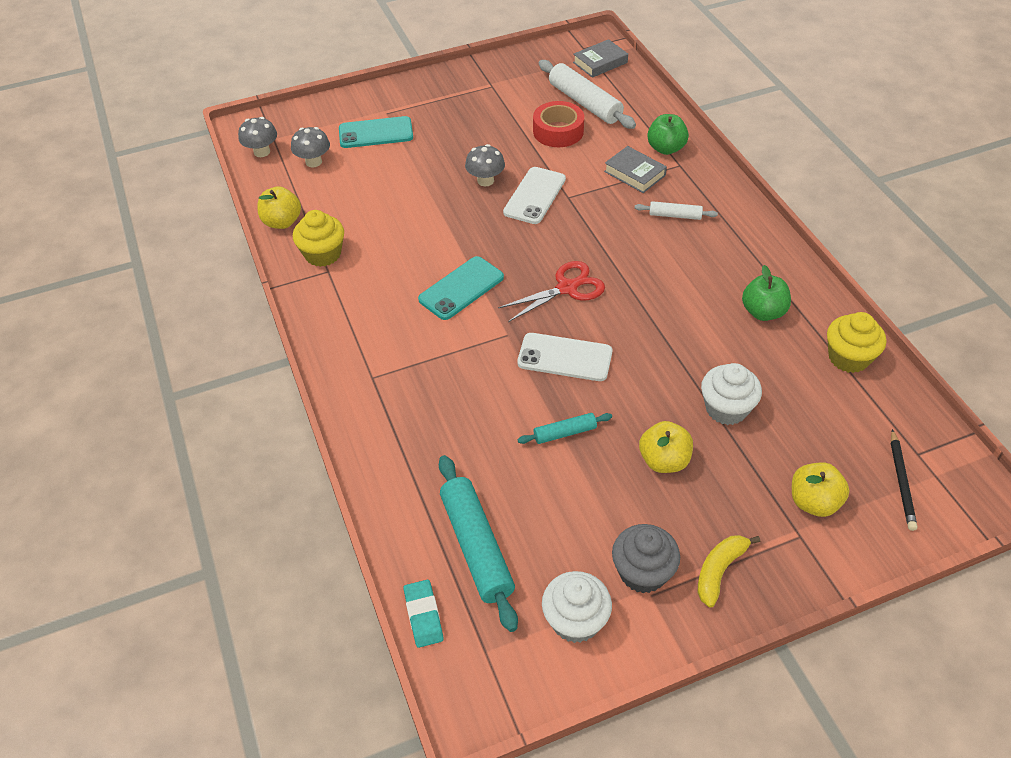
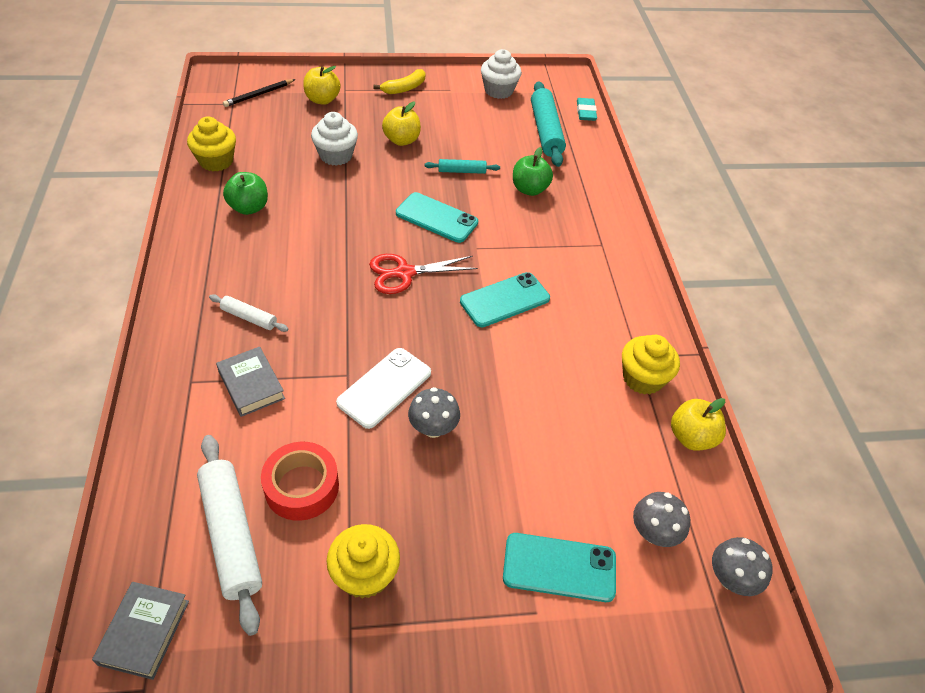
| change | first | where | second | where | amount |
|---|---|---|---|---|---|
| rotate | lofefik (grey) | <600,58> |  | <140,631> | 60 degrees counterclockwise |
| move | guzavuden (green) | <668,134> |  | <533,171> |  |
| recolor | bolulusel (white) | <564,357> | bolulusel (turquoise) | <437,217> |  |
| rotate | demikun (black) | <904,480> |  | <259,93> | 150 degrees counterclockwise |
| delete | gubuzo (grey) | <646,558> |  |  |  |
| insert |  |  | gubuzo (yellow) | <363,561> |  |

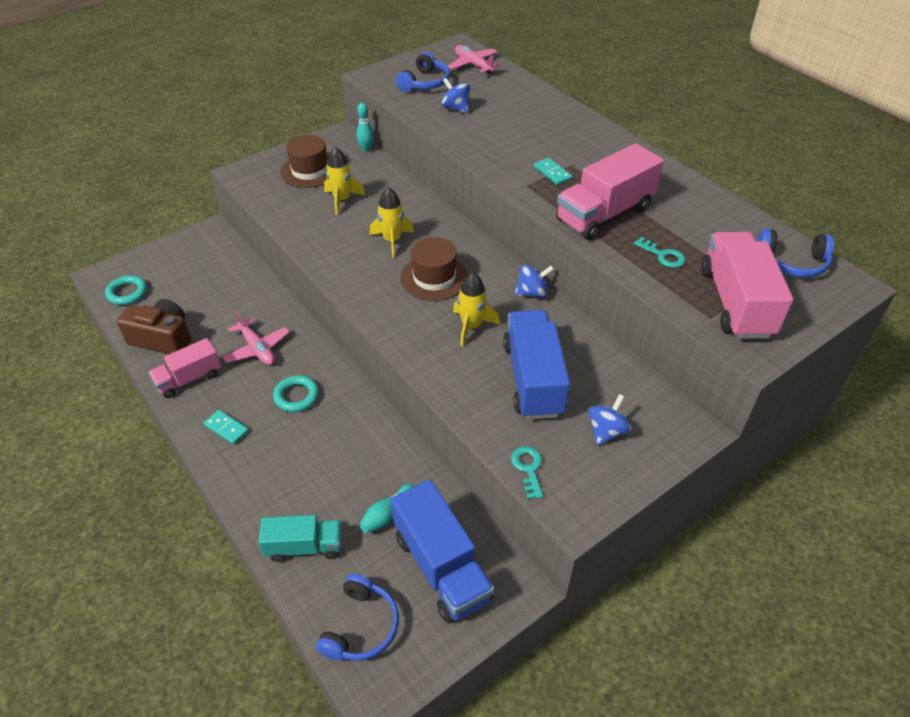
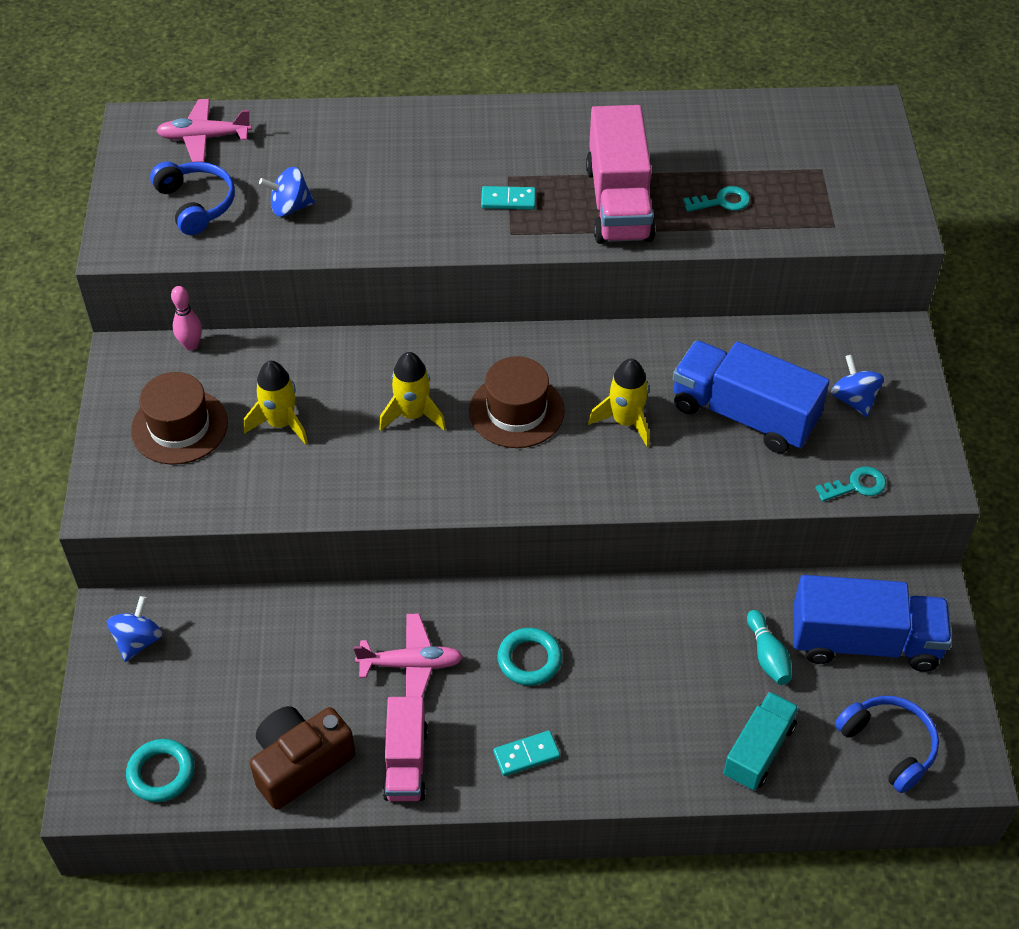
| change | first | where | second | where | amount |
|---|---|---|---|---|---|
| recolor | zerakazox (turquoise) | <365,127> | zerakazox (pink) | <186,318> |  |
| delete | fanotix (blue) | <795,253> |  |  |  |
| delete | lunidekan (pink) | <747,285> |  |  |  |
| move | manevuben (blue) | <534,281> |  | <134,629> |  |
| rotate | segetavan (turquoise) | <527,472> |  | <850,483> | 135 degrees clockwise |

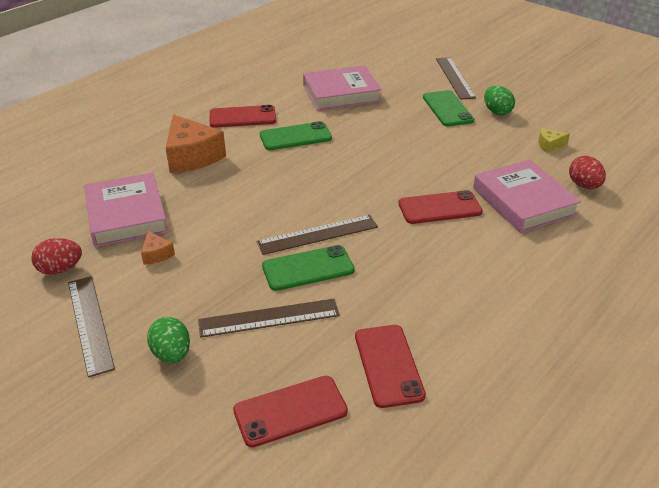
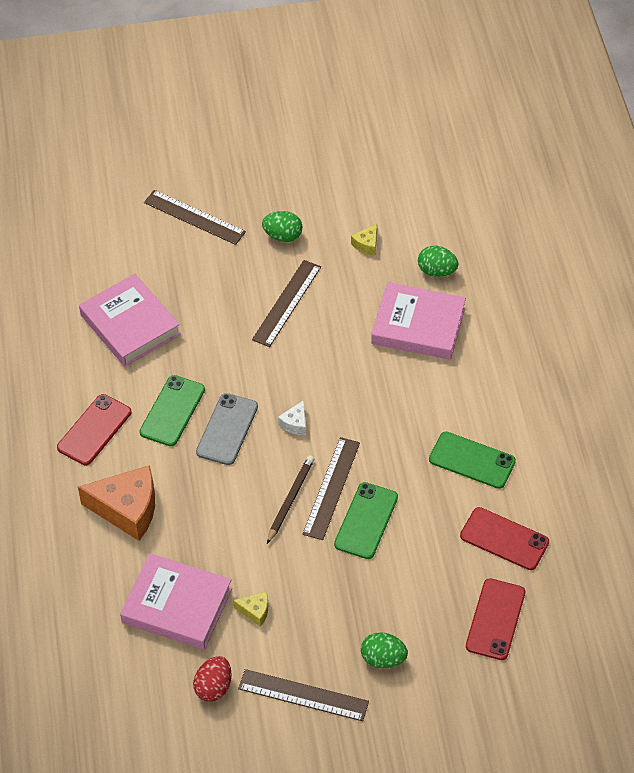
| change | first | where | second | where | amount |
|---|---|---|---|---|---|
| rotate | lofefik (pink) | <342,88> |  | <130,320> | 60 degrees counterclockwise |
| move | bolulusel (green) | <448,108> |  | <472,460> |  |
| recolor | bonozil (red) | <587,172> | bonozil (green) | <438,261> |  |
| delete | bolulusel (red) | <440,207> |  |  |  |
| recolor | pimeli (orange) | <158,248> | pimeli (yellow) | <250,609> |  |
| move | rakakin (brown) | <269,318> |  | <286,303> |  |
| insert |  |  | bolulusel (grey) | <227,429> |  |
| insert |  |  | pimeli (white) | <292,417> |  |
| insert |  |  | demikun (brown) | <290,499> |  |

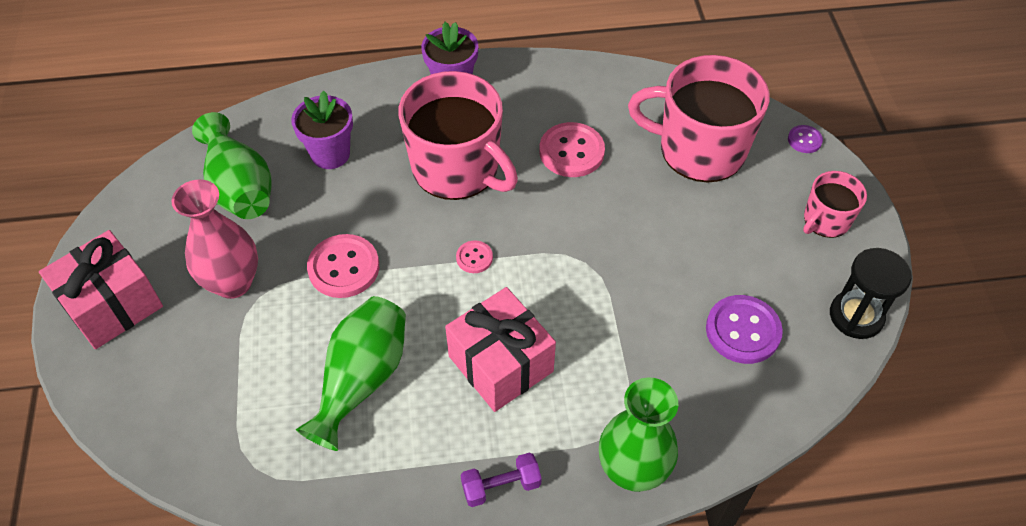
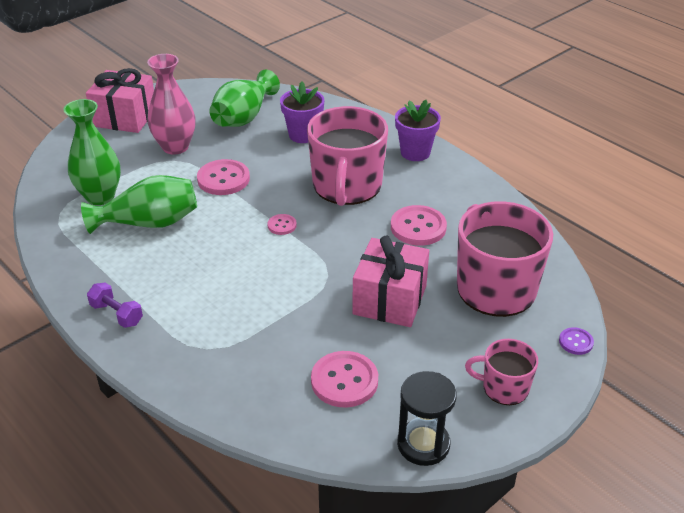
| change | first | where | second | where | amount |
|---|---|---|---|---|---|
| move | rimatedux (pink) | <500,349> |  | <390,281> |  |
| recolor | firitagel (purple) | <744,329> | firitagel (pink) | <344,379> |  |
| move | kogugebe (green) | <638,434> |  | <92,152> |  |

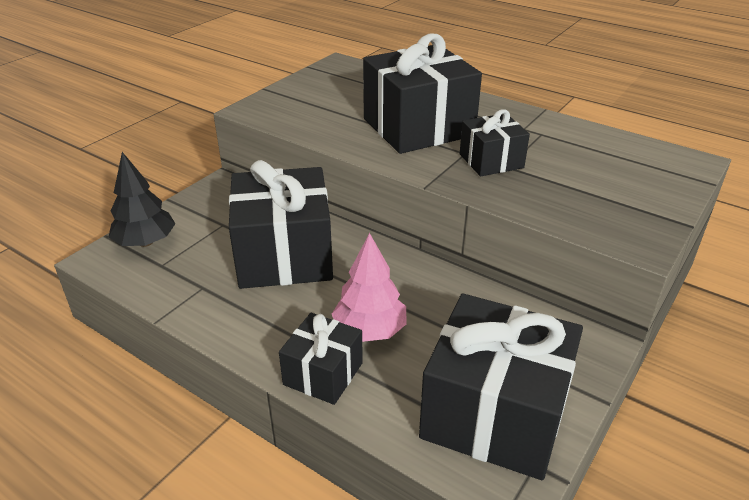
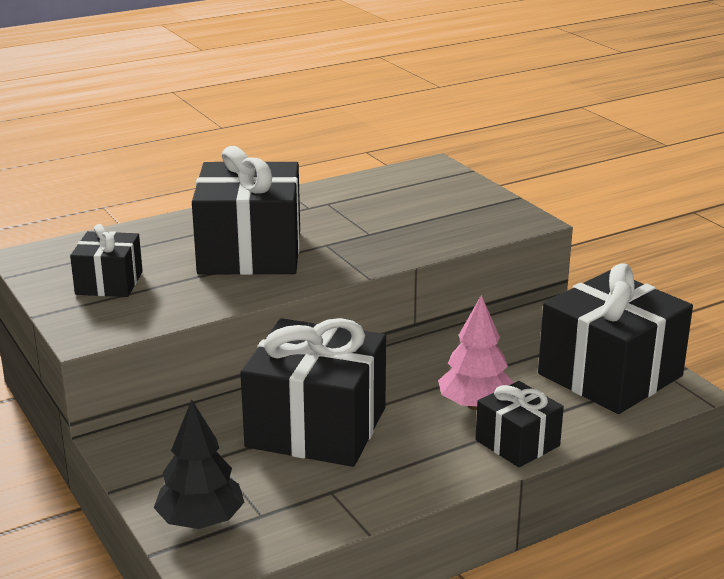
| change | first | where | second | where | amount |
|---|---|---|---|---|---|
| move | rimatedux (black) | <495,143> |  | <106,260> |  |

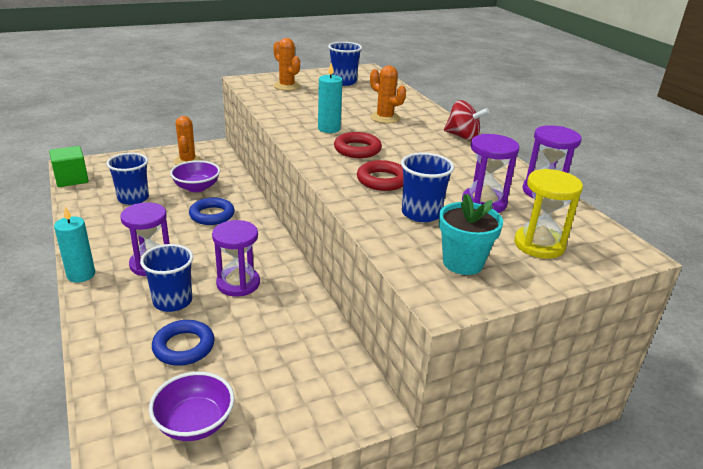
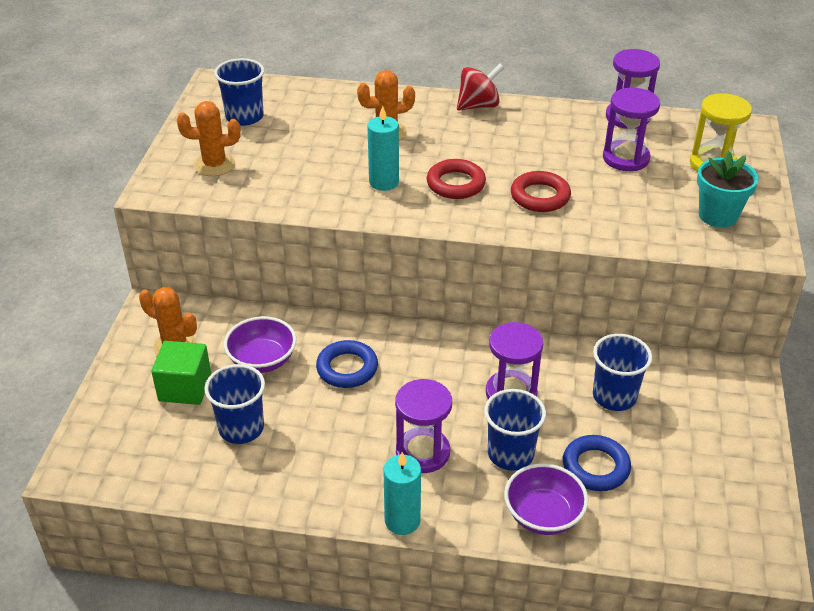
| change | first | where | second | where | amount |
|---|---|---|---|---|---|
| move | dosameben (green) | <69,166> |  | <181,373> |  |
| move | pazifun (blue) | <427,187> |  | <622,372> |  |
| move | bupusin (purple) | <192,406> |  | <546,499> |  |

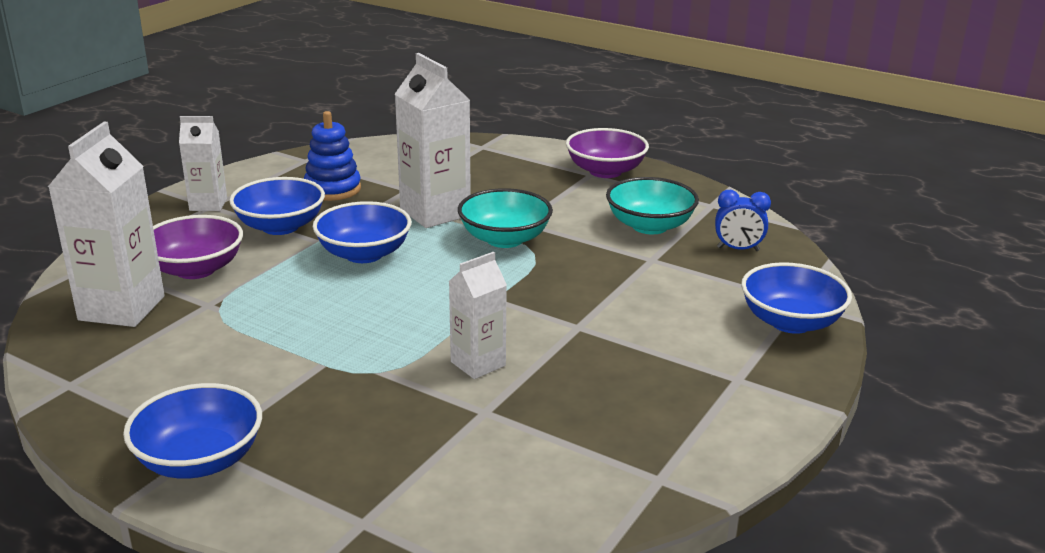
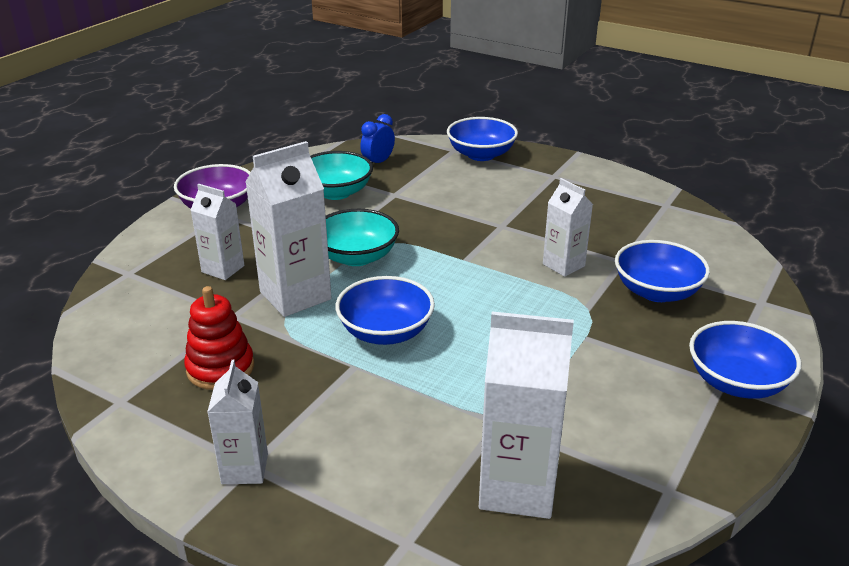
| change | first | where | second | where | amount |
|---|---|---|---|---|---|
| recolor | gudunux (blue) | <332,156> | gudunux (red) | <219,338> |  |
| move | bupusin (blue) | <277,206> |  | <662,271> |  |
| rotate | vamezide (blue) | <743,220> |  | <377,138> | 150 degrees counterclockwise |
| delete | bupusin (purple) | <198,247> |  |  |  |
| insert |  |  | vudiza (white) | <217,232> |  |

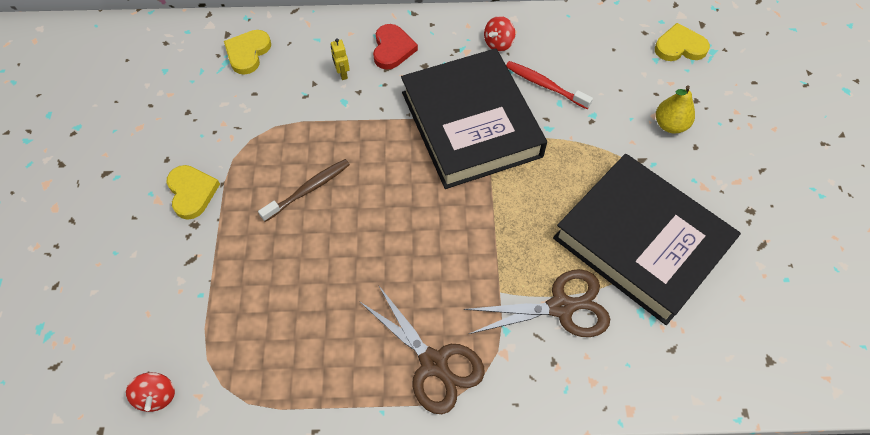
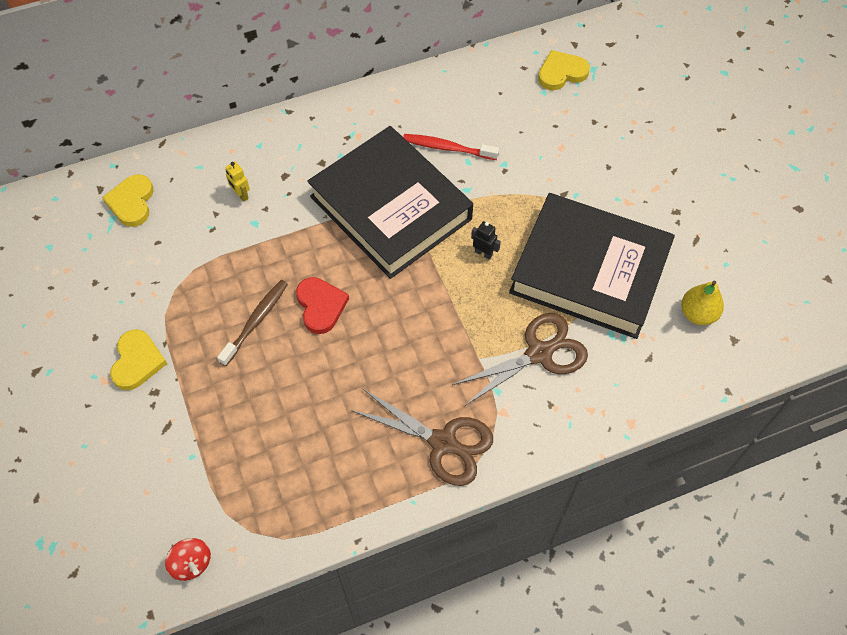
| change | first | where | second | where | amount |
|---|---|---|---|---|---|
| delete | manevuben (red) | <499,34> |  |  |  |
| move | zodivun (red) | <395,47> |  | <322,305> |  |
| move | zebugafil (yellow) | <675,110> |  | <702,303> |  |
| rotate | zodivun (yellow) | <193,192> |  | <138,359> | 45 degrees clockwise |
| insert |  |  | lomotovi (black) | <486,240> |  |

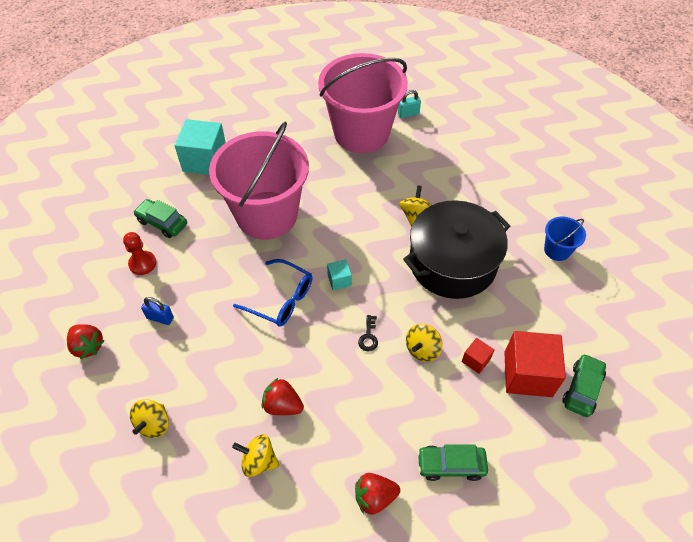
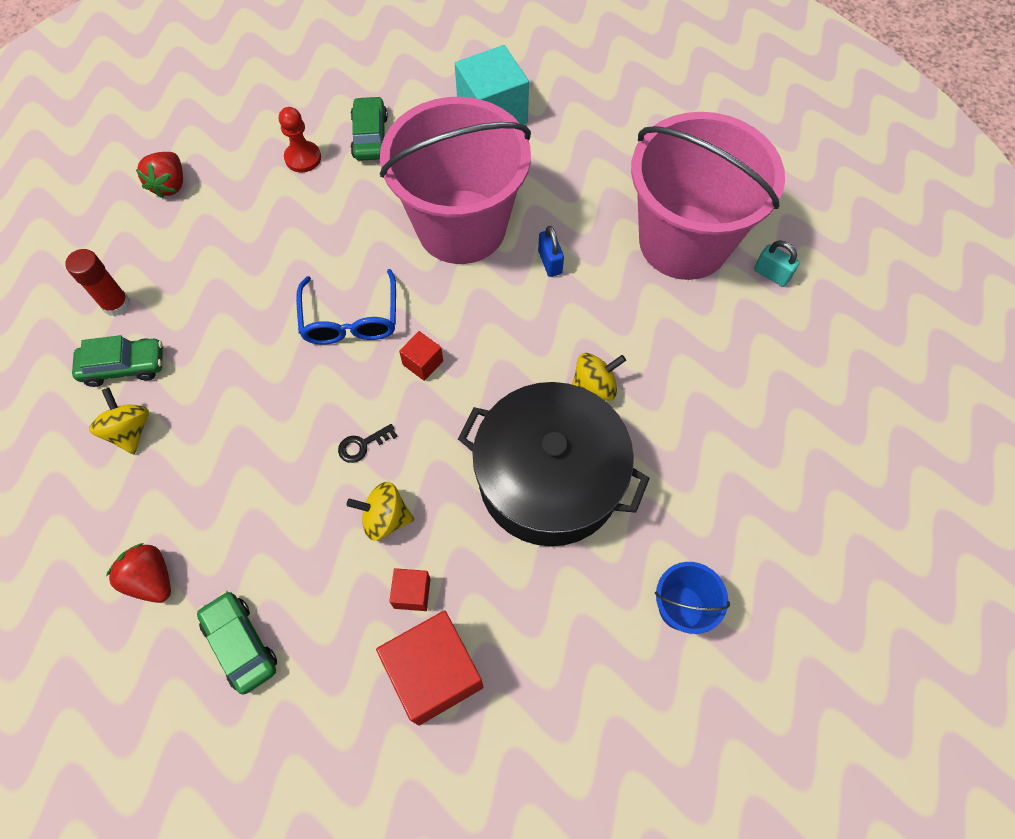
| change | first | where | second | where | amount |
|---|---|---|---|---|---|
| recolor | dosameben (turquoise) | <339,275> | dosameben (red) | <421,356> |  |
| move | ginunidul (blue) | <157,311> |  | <551,251> |  |
| move | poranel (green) | <584,385> |  | <117,361> |  |
| delete | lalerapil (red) | <283,396> |  |  |  |
| replace | manevuben (yellow) | <149,418> | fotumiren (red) | <97,283> |  |

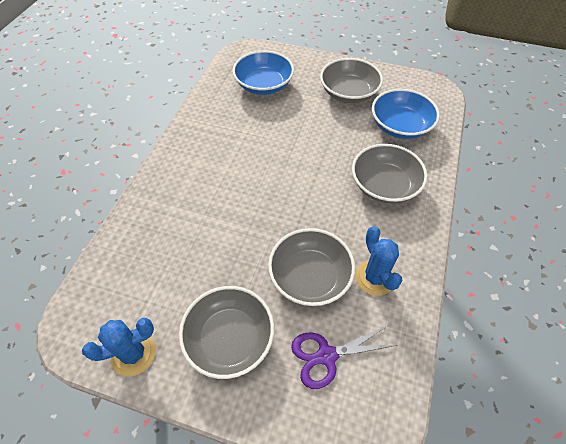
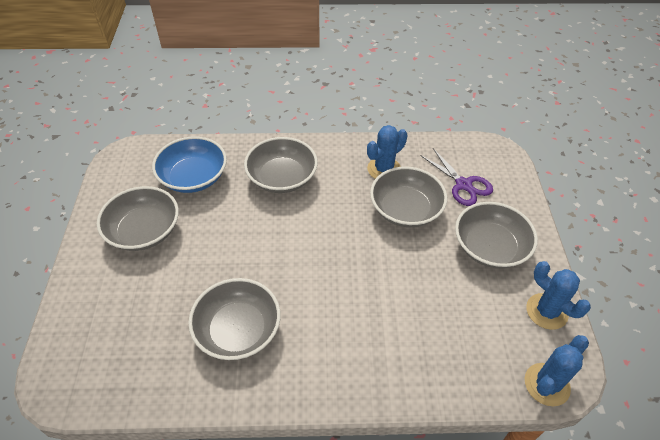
| change | first | where | second | where | amount |
|---|---|---|---|---|---|
| delete | bupusin (blue) | <263,73> |  |  |  |
| insert |  |  | bupusin (grey) | <234,319> |  |
| insert |  |  | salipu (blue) | <557,370> |  |

